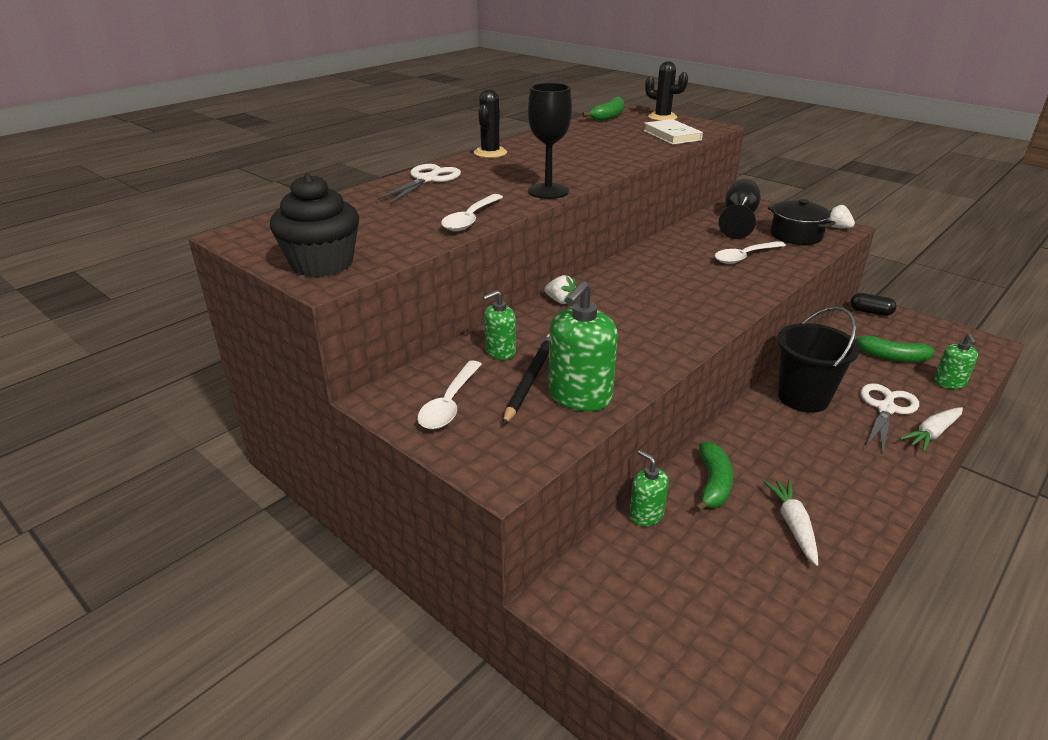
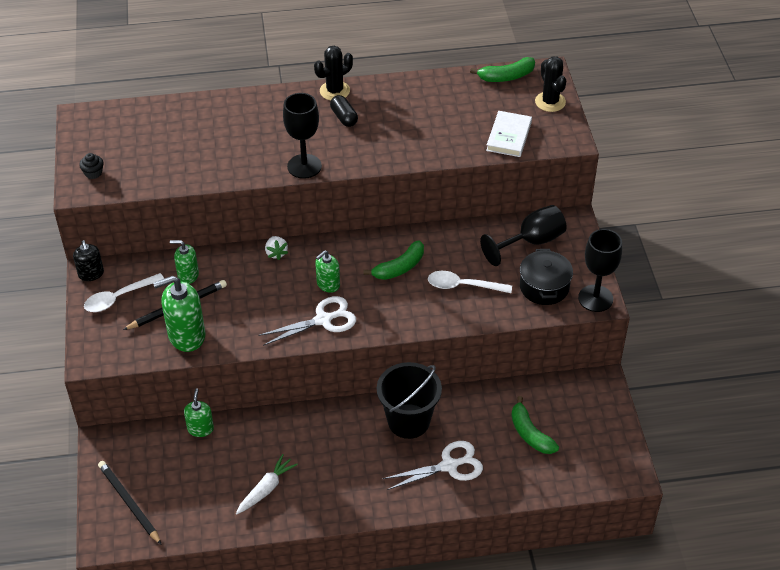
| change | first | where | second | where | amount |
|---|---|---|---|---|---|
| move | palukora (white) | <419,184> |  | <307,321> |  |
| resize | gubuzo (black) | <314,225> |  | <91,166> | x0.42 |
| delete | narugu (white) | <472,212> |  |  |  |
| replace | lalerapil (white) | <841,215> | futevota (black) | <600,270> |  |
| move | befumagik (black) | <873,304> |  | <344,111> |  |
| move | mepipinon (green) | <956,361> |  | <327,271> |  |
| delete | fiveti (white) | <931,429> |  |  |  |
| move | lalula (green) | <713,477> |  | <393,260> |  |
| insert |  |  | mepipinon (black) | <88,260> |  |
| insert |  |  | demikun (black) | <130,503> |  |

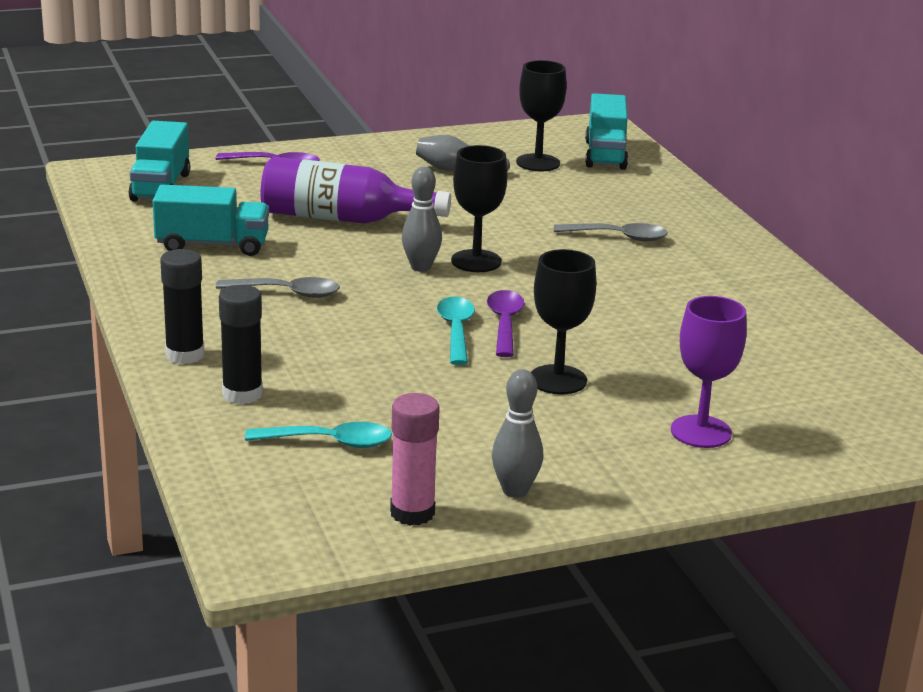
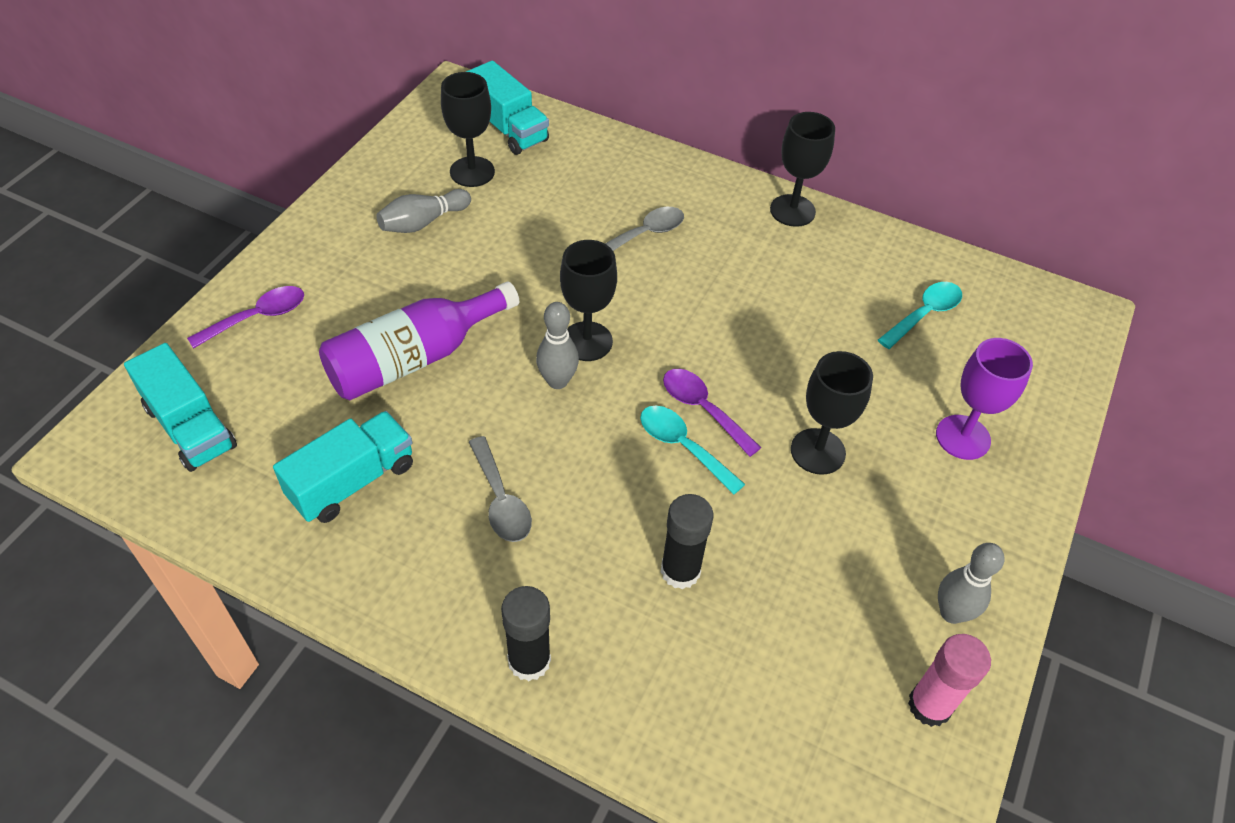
| change | first | where | second | where | amount |
|---|---|---|---|---|---|
| rotate | narugu (grey) | <278,287> |  | <500,489> | 105 degrees clockwise |
| move | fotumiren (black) | <241,344> |  | <687,541> |  |
| move | narugu (turquoise) | <318,435> |  | <920,315> |  |
| insert |  |  | futevota (black) | <802,169> |  |

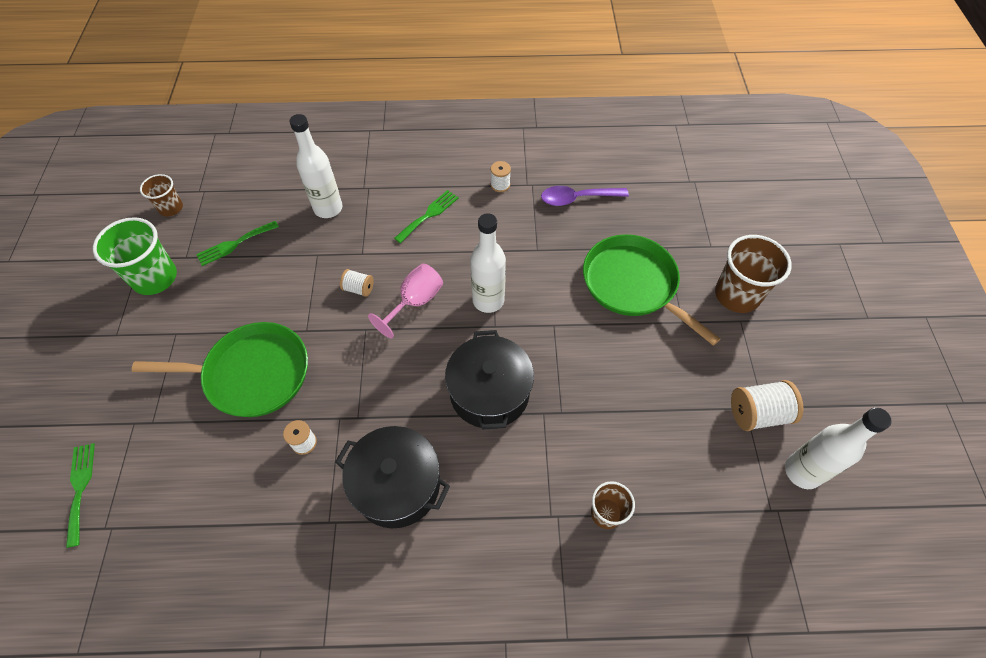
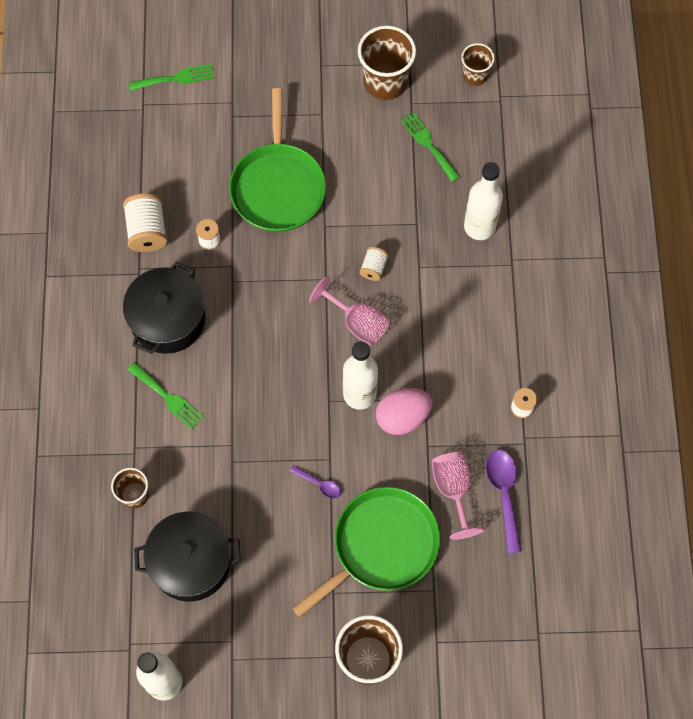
| change | first | where | second | where | amount |
|---|---|---|---|---|---|
| move | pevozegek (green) | <426,216> |  | <166,395> |  |
| recolor | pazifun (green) | <135,256> | pazifun (brown) | <387,63> |  |
| move | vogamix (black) | <489,380> |  | <187,556> |  |
| move | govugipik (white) | <767,405> |  | <145,222> |  |
| insert |  |  | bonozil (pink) | <404,411> |  |
| insert |  |  | futevota (pink) | <458,496> |  |
| insert |  |  | narugu (purple) | <315,481> |  |

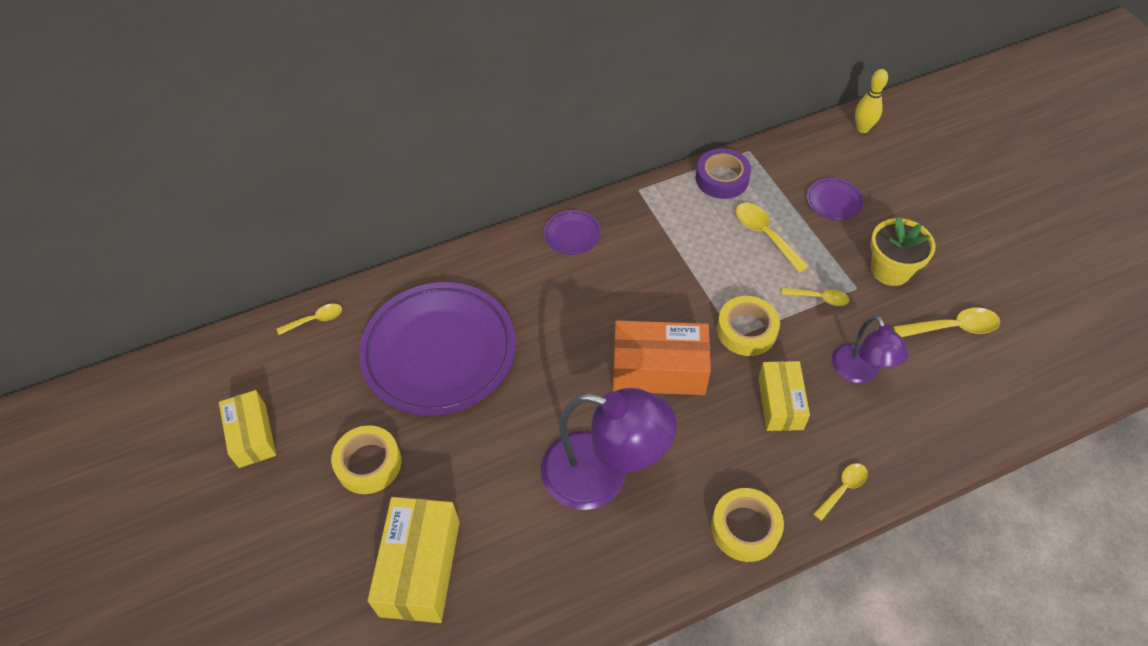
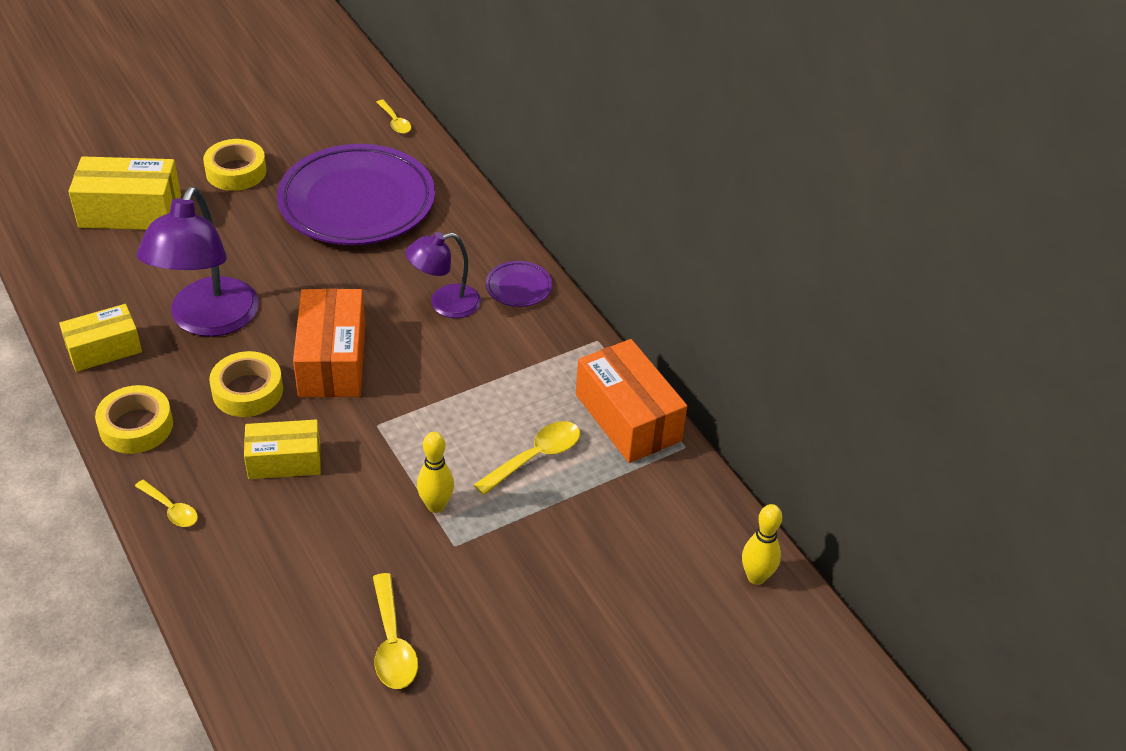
| change | first | where | second | where | amount |
|---|---|---|---|---|---|
| replace | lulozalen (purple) | <723,173> | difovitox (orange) | <631,401> |  |
| delete | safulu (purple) | <835,199> |  |  |  |
| delete | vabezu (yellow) | <902,251> |  |  |  |
| replace | narugu (yellow) | <815,296> | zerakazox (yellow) | <435,472> |  |
| move | lulozalen (yellow) | <748,326> |  | <246,384> |  |
| move | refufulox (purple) | <870,349> |  | <443,275> |  |
| move | difovitox (yellow) | <247,429> |  | <100,338> |  |

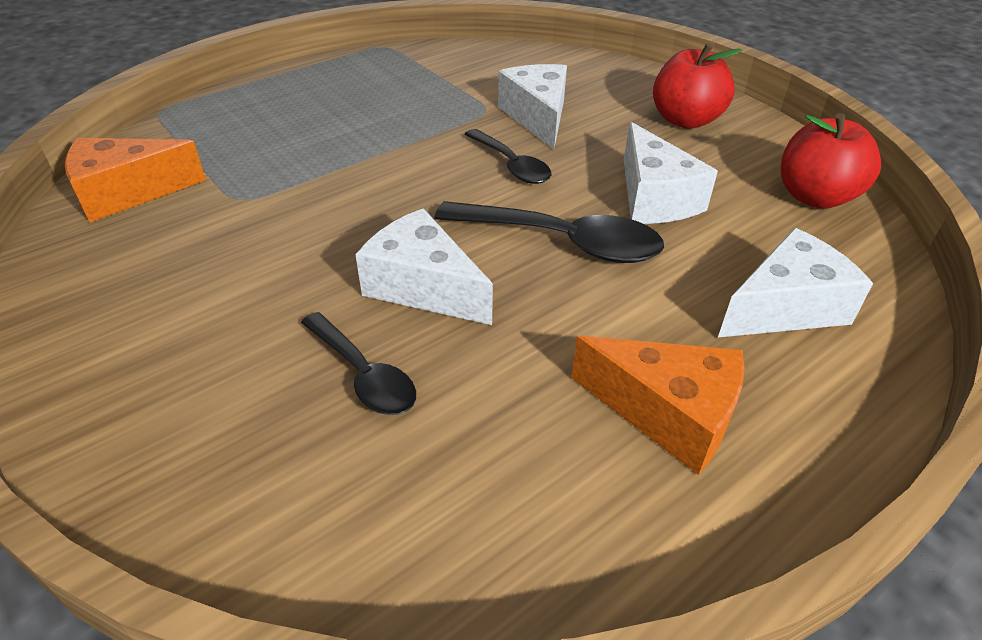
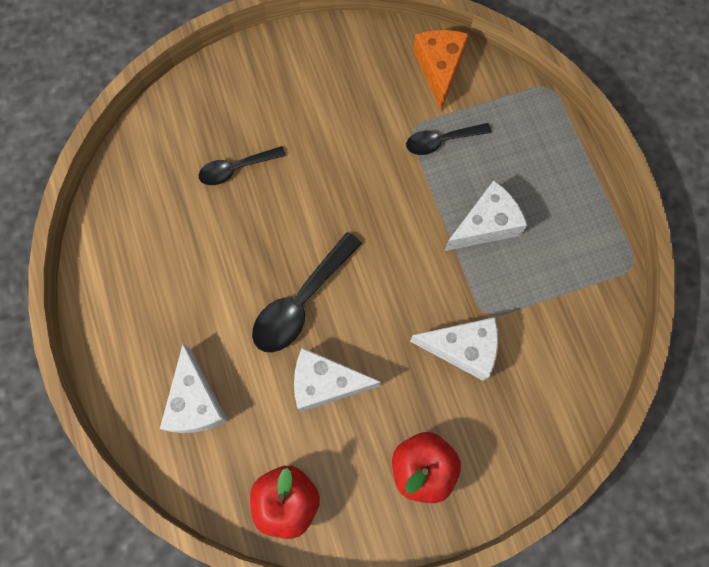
| change | first | where | second | where | amount |
|---|---|---|---|---|---|
| move | narugu (black) | <508,156> |  | <448,139> |  |
| move | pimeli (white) | <424,267> |  | <485,215> |  |
| delete | pimeli (orange) | <658,405> |  |  |  |

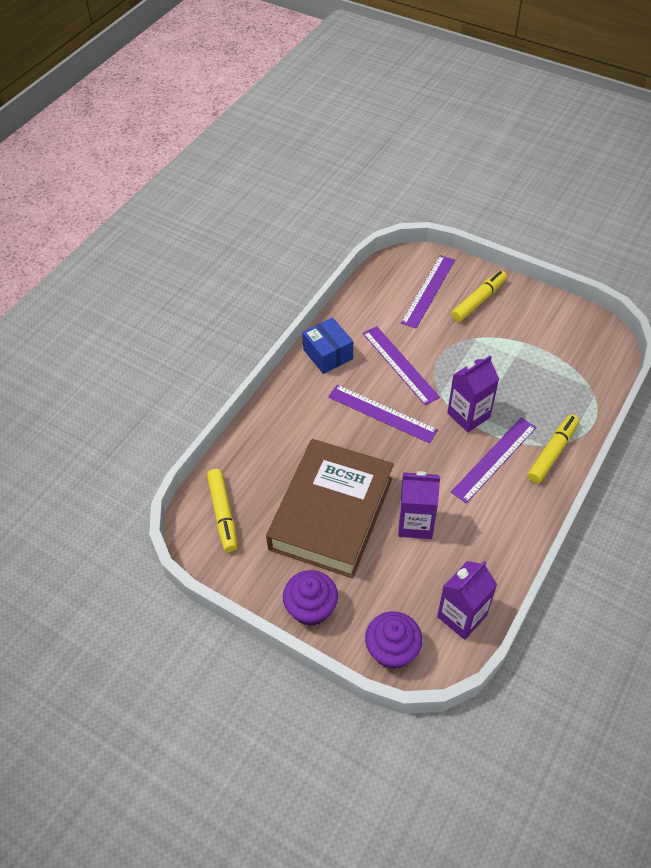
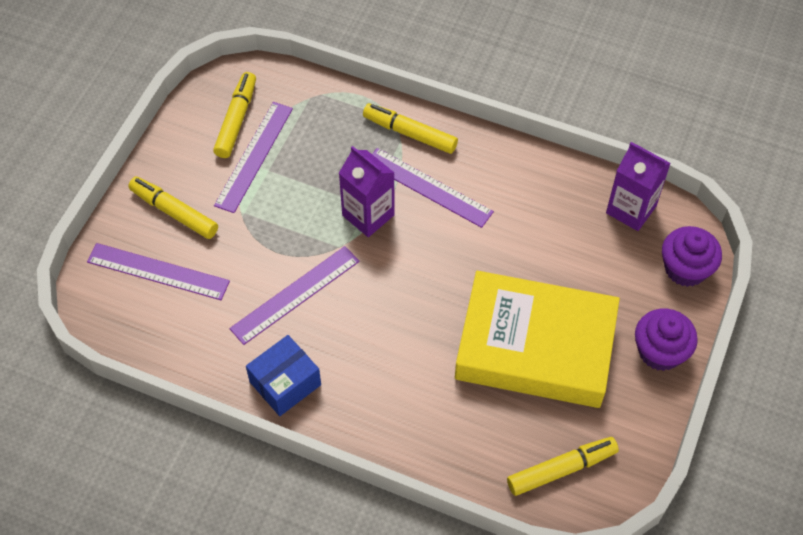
| change | first | where | second | where | amount |
|---|---|---|---|---|---|
| move | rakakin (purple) | <383,413> |  | <253,157> |  |
| recolor | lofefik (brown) | <330,508> | lofefik (yellow) | <537,339> |  |
| delete | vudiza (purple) | <419,505> |  |  |  |
| insert |  |  | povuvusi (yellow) | <234,115> |  |

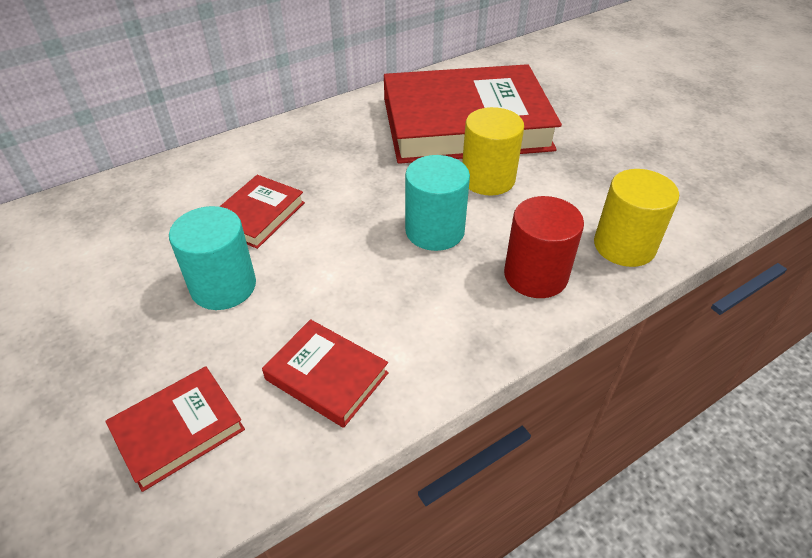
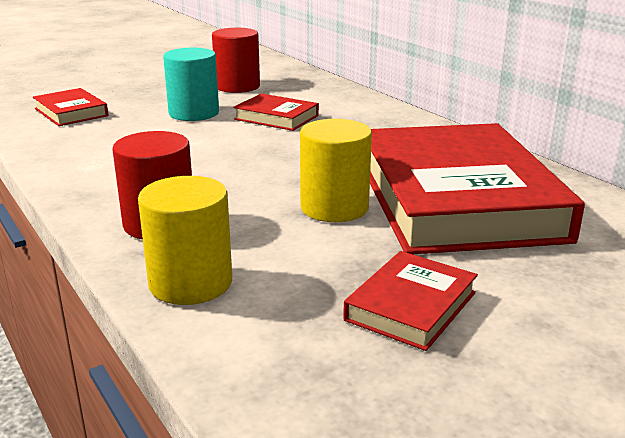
| change | first | where | second | where | amount |
|---|---|---|---|---|---|
| delete | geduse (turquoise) | <437,203> |  |  |  |
| move | lofefik (red) | <325,373> |  | <410,301> |  |
| insert |  |  | geduse (red) | <236,60> |  |

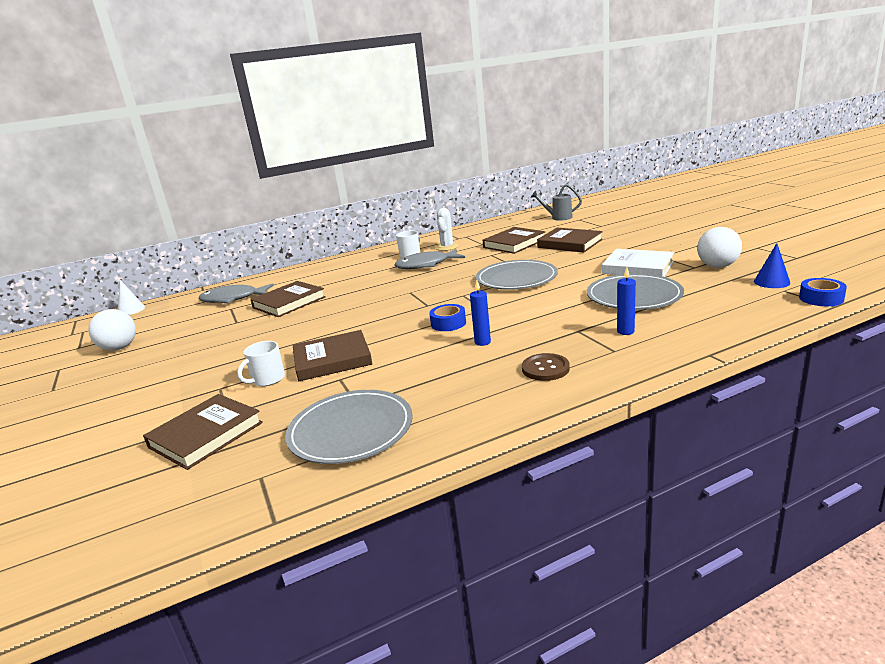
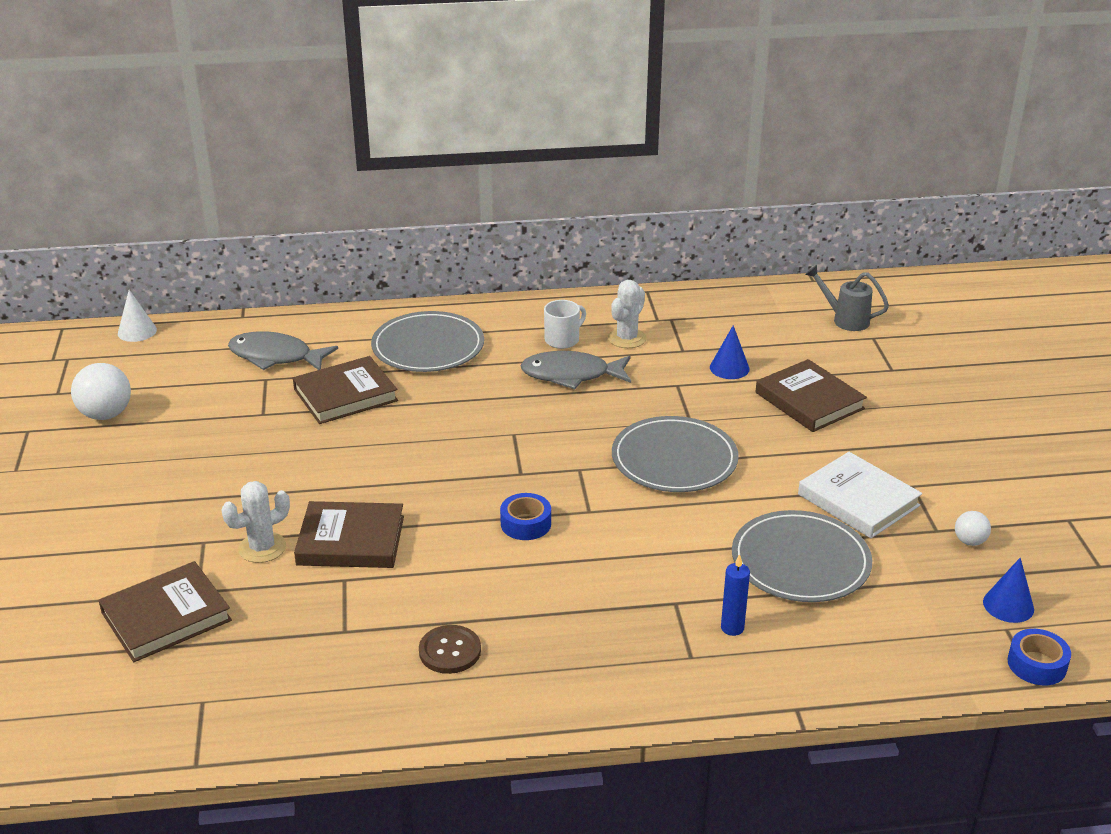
| change | first | where | second | where | amount |
|---|---|---|---|---|---|
| replace | lofefik (brown) | <514,240> | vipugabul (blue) | <730,352> |  |
| resize | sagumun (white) | <719,247> |  | <973,528> | x0.54 |
| delete | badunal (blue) | <480,313> |  |  |  |
| replace | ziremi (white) | <261,363> | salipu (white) | <255,522> |  |
| move | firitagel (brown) | <546,367> |  | <450,649> |  |
| move | safulu (grey) | <349,427> |  | <427,341> |  |

